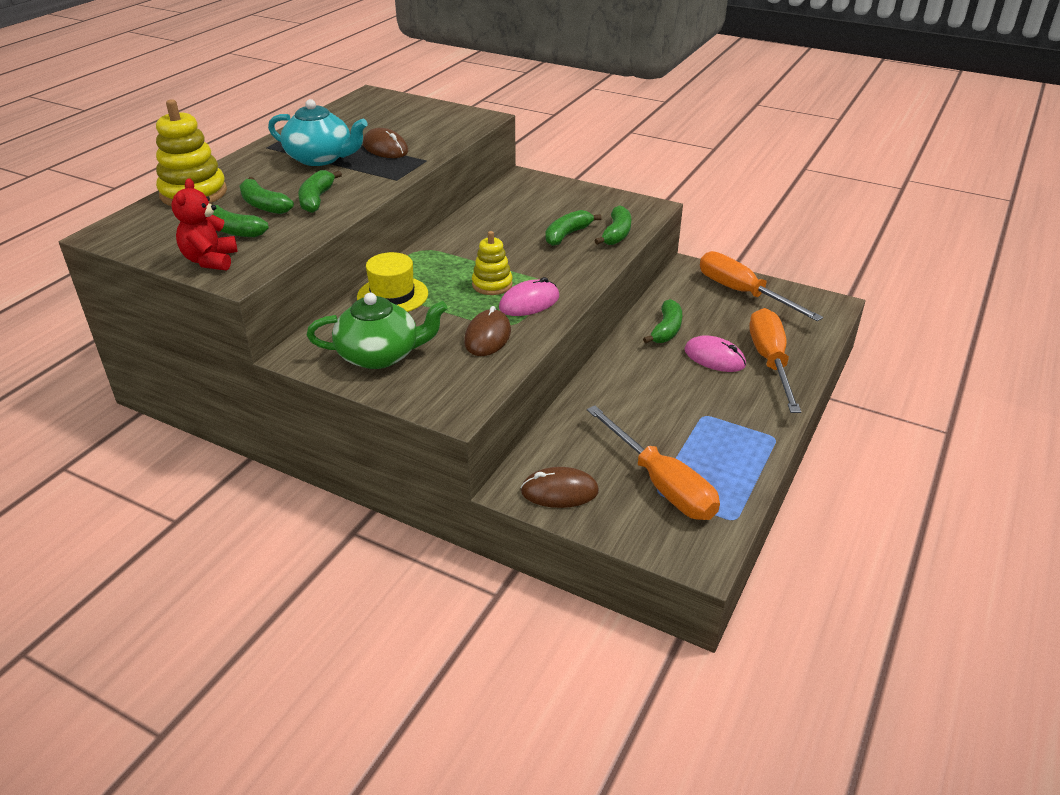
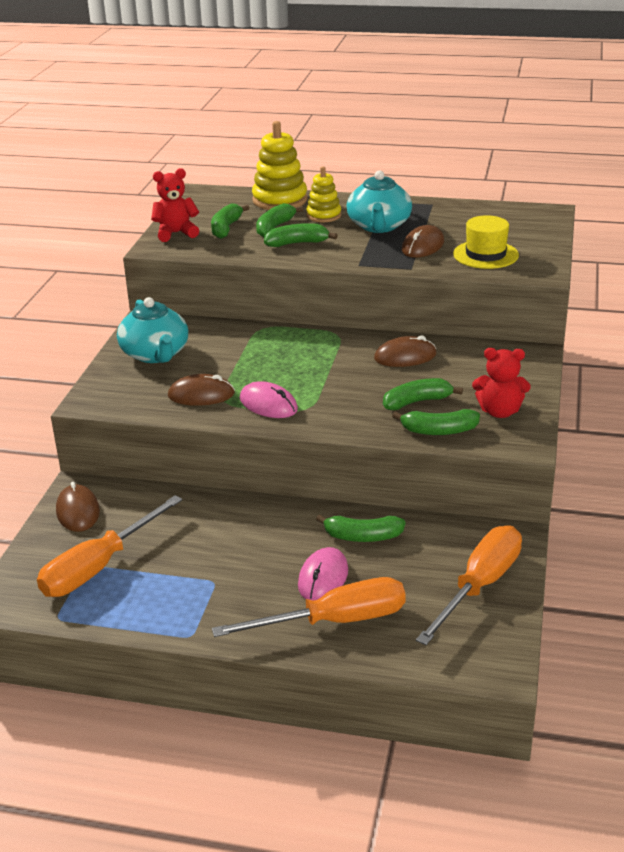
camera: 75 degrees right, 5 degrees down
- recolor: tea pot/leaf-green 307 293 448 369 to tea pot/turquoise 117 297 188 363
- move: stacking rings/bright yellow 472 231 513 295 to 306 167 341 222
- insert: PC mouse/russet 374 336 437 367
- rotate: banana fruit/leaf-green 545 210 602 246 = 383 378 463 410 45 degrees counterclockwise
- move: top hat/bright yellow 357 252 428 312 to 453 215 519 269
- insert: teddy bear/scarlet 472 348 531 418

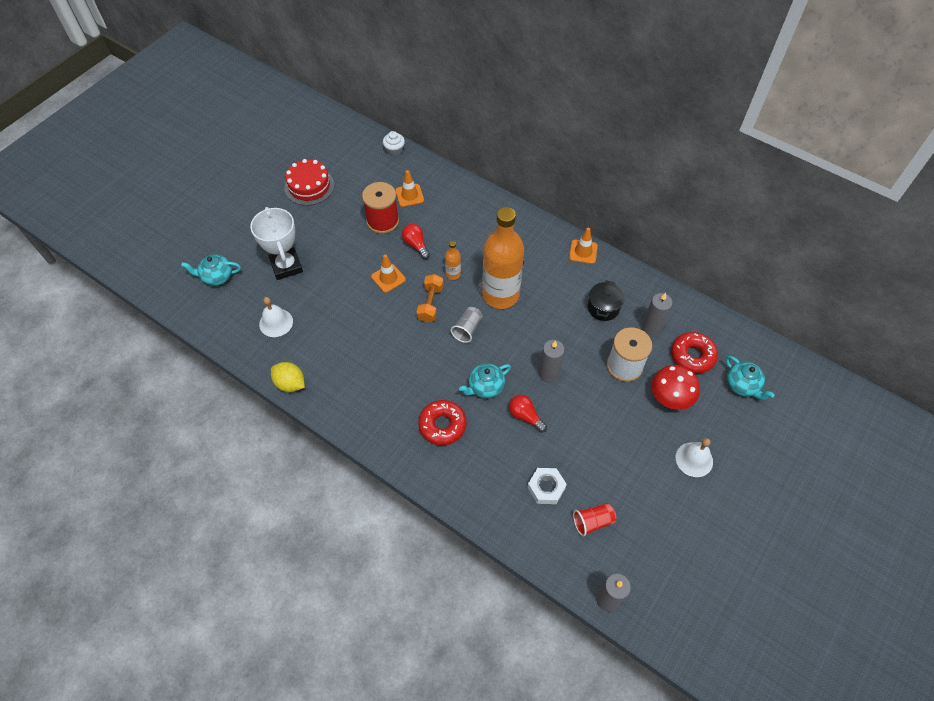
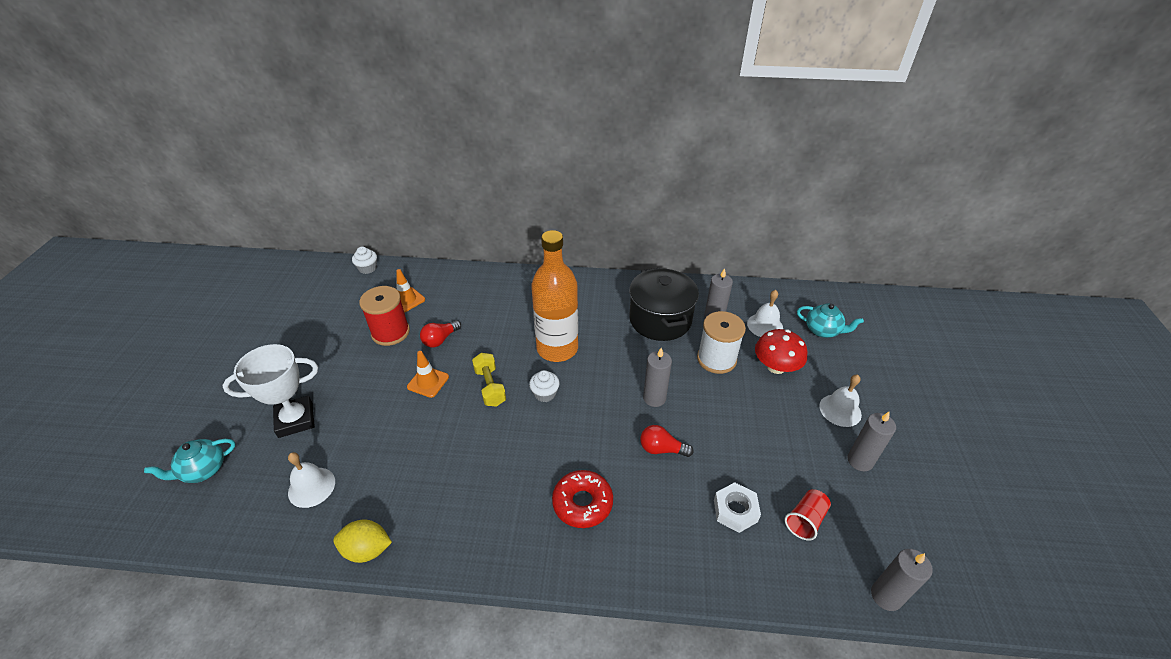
camera: 30 degrees left, 15 degrees down
- rotate: award cup/snow-white 250 207 303 280 = 222 344 318 438 60 degrees counterclockwise
- rotate: light bulb/scarlet 402 224 430 259 = 420 320 461 347 75 degrees counterclockwise
- recolor: free weight/orange-coloured 417 274 444 322 to free weight/bright yellow 472 353 506 407
- replace: beaker/gray 451 307 482 343 to muffin/snow-white 529 370 560 402
- resize: pot/ebony 588 280 624 321 = 629 268 699 341 x1.82
- replace: donut/scarlet 671 332 718 373 to bell/snow-white 747 290 783 337
- insert: candle/gray 847 412 896 471
- delete: gateau/scarlet 284 159 334 206
- delete: drink bottle/orange-coloured 445 241 461 280
- delete: tea pot/turquoise 459 363 511 398
- delete: traffic cone/orange-coloured 569 228 598 264

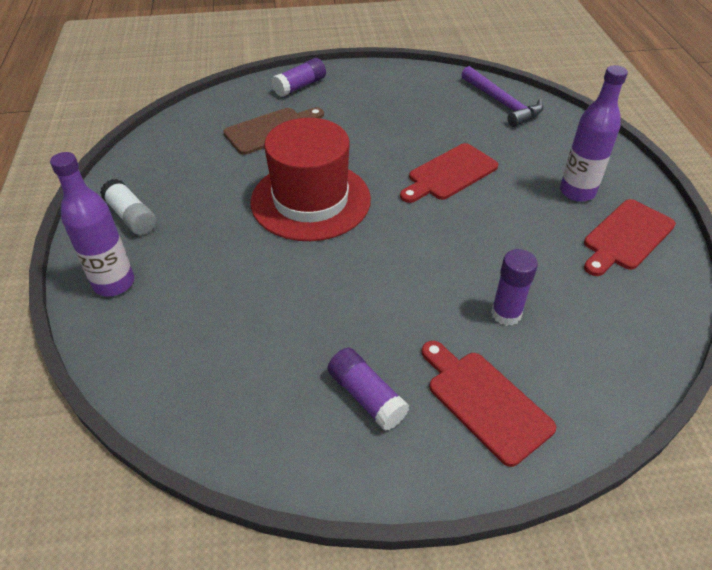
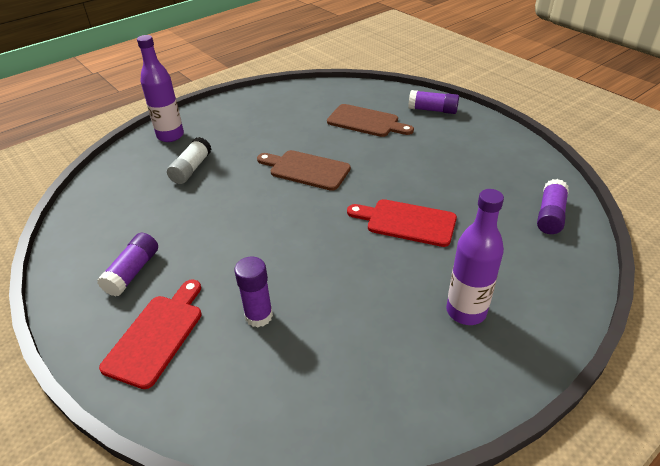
camera: 60 degrees right, 5 degrees down
- move: glue/snow-white 100 179 156 235 to 167 137 212 184
- replace: top hat/scarlet 250 118 371 241 to cutting board/russet 257 150 351 191
- replace: claw hammer/violet 461 66 544 127 to glue/violet 537 179 569 234
- delete: cutting board/scarlet 584 199 676 276

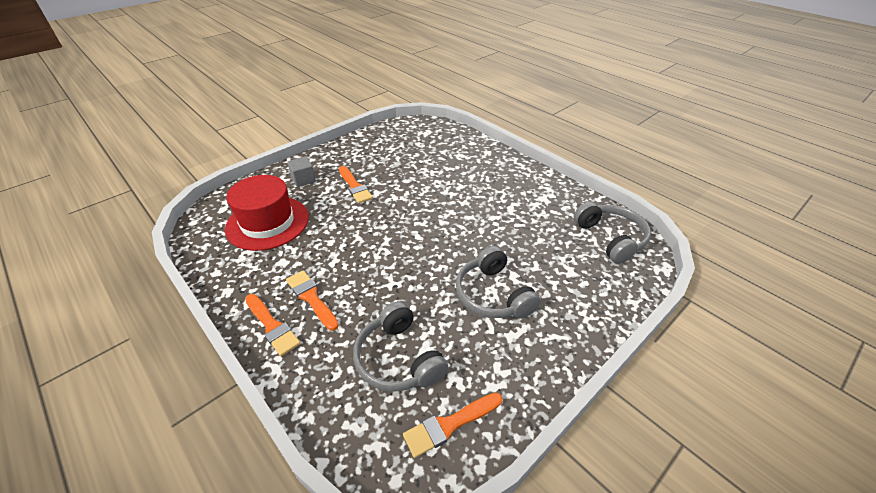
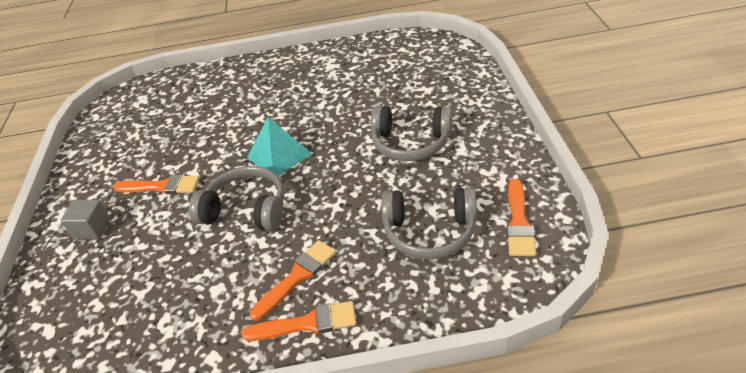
camera: 50 degrees left, 0 degrees up
- move: headphones/gray 574 202 651 264 to 189 166 284 231
- insert: pyramid/turquoise 247 117 312 176
- rotate: brush/orange-coloured 286 270 339 331 = 250 240 336 320 135 degrees clockwise
- delete: top hat/scarlet 225 175 309 251

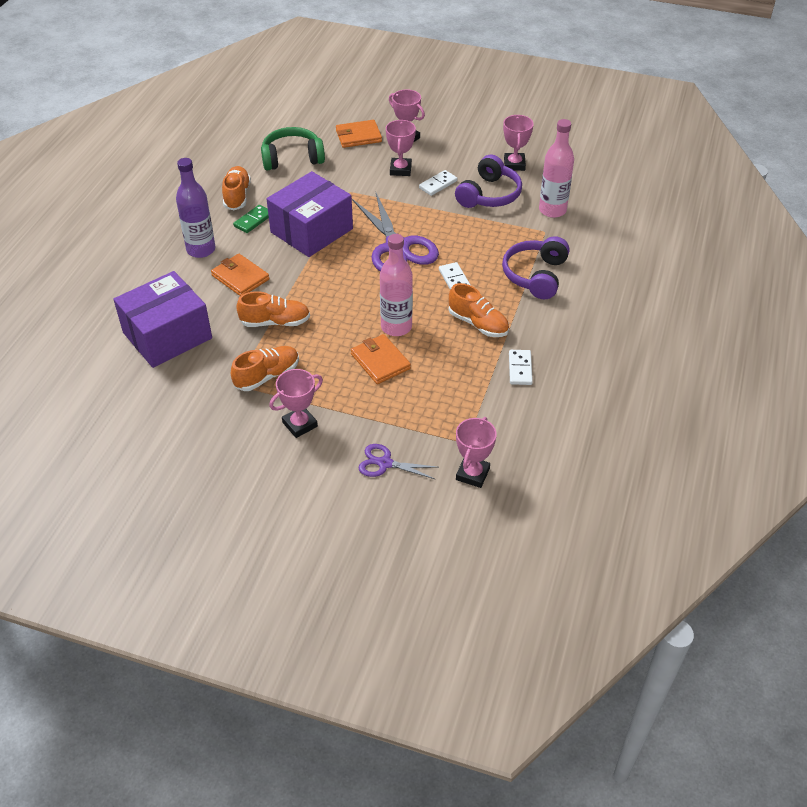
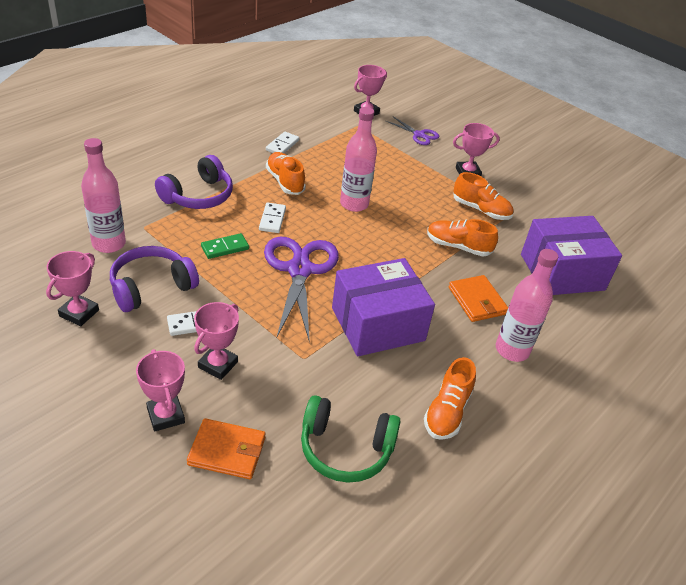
camera: 160 degrees left, 5 degrees down
- move: domino tile/leaf-green 233 205 269 233 to 201 233 249 259
- rotate: shoe/orange-coloured 231 346 299 391 = 453 172 513 220 135 degrees counterclockwise
- recolor: drink bottle/violet 176 158 215 258 to drink bottle/rose-pink 496 249 558 362
- delete: billfold/orange-coloured 351 334 411 384

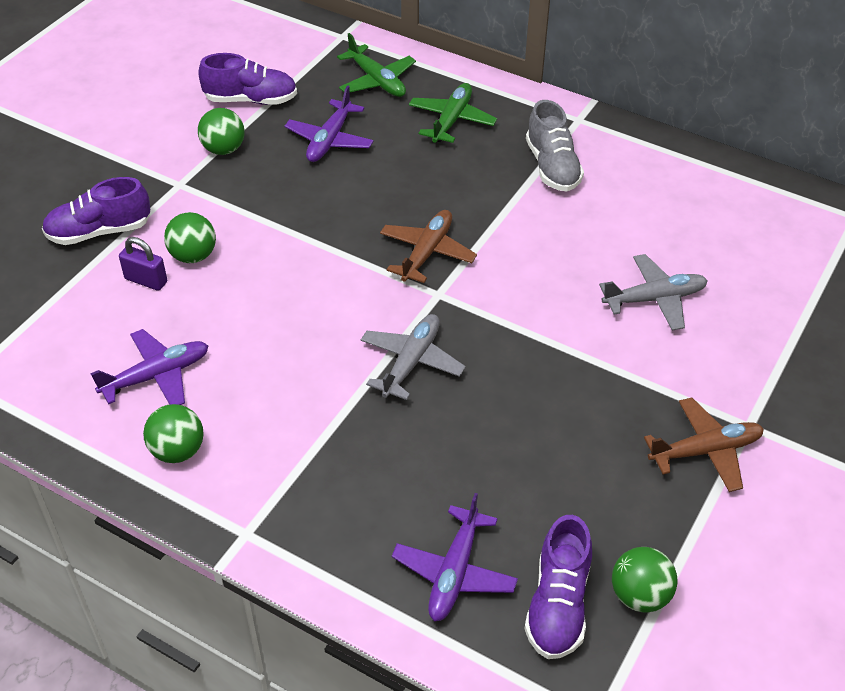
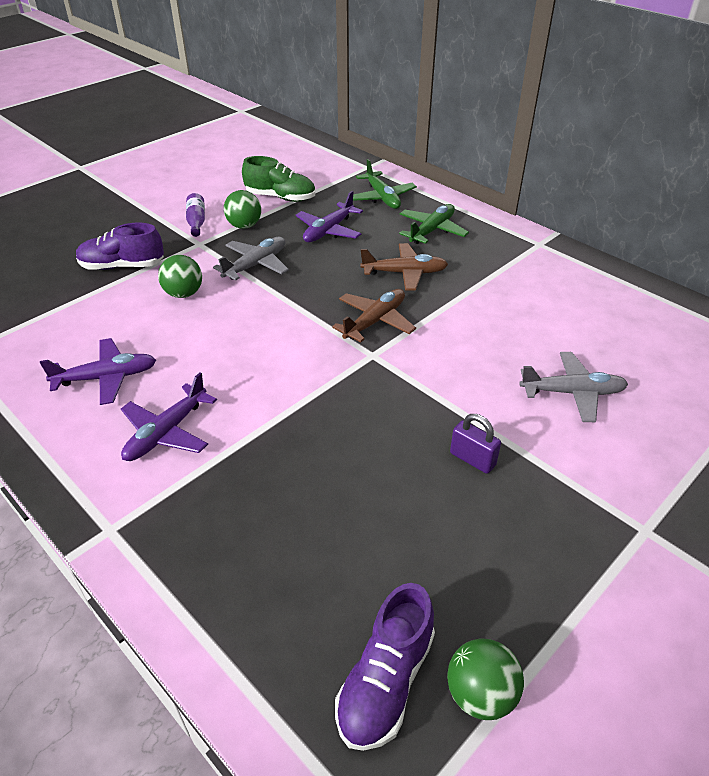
camera: 15 degrees right, 5 degrees down
- move: aeroplane/violet 392 493 518 621 to 121 372 217 461
- insert: drink bottle/violet 186 193 205 237
- move: aeroplane/gray 361 314 466 400 to 213 237 289 280
- recolor: shoe/violet 198 53 297 105 to shoe/leaf-green 242 156 315 202
- move: aeroplane/russet 644 397 764 492 to 360 243 448 291
- move: lock/violet 119 237 167 291 to 450 414 501 474
- delete: play ball/leaf-green 143 404 203 463
- delete: shoe/gray 526 100 584 191

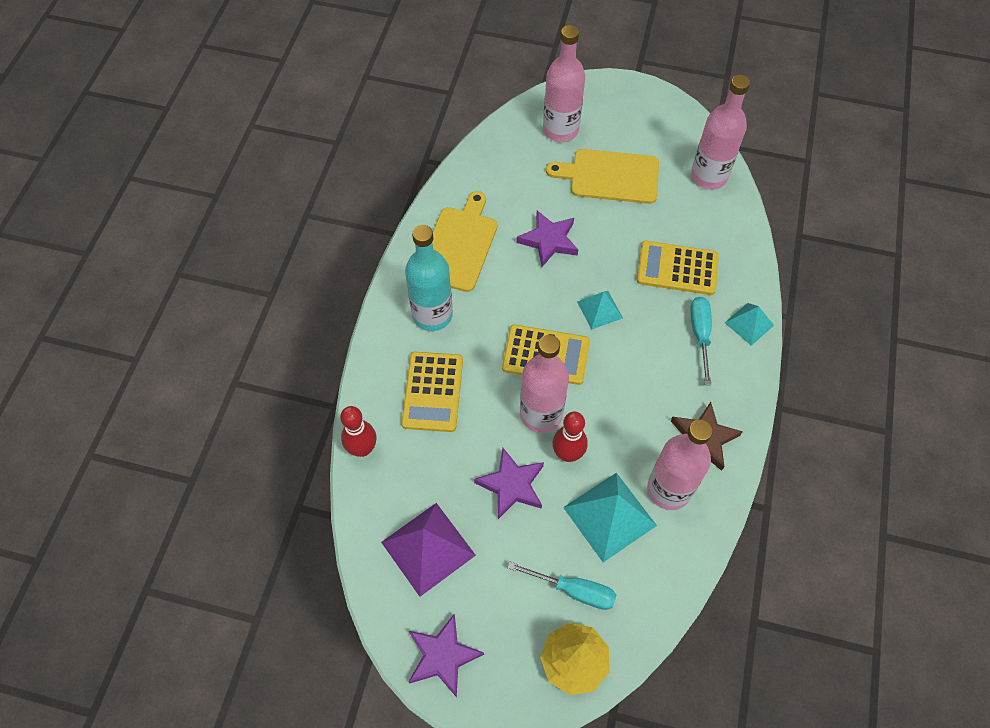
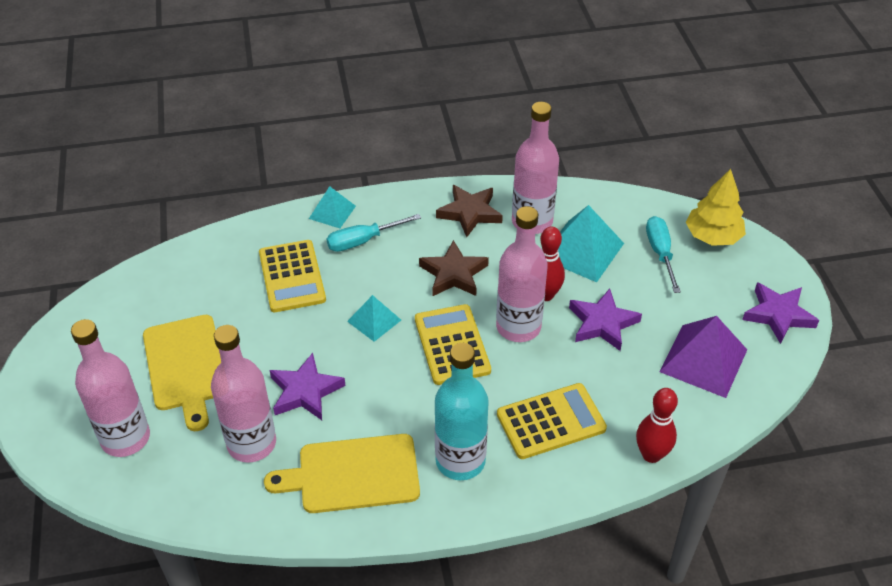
camera: 115 degrees left, 15 degrees down
- move: drink bottle/rose-pink 691 75 750 190 to 211 325 276 463
- insert: five-pointed star/russet 419 240 489 296

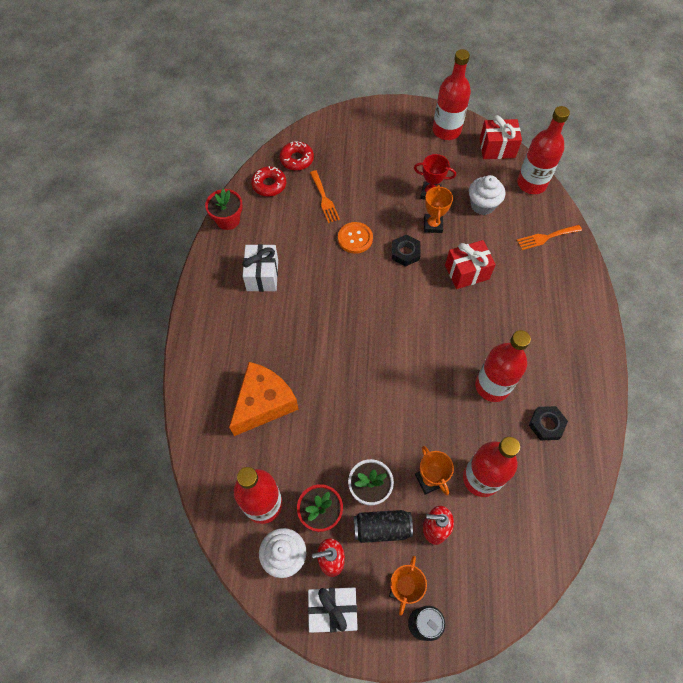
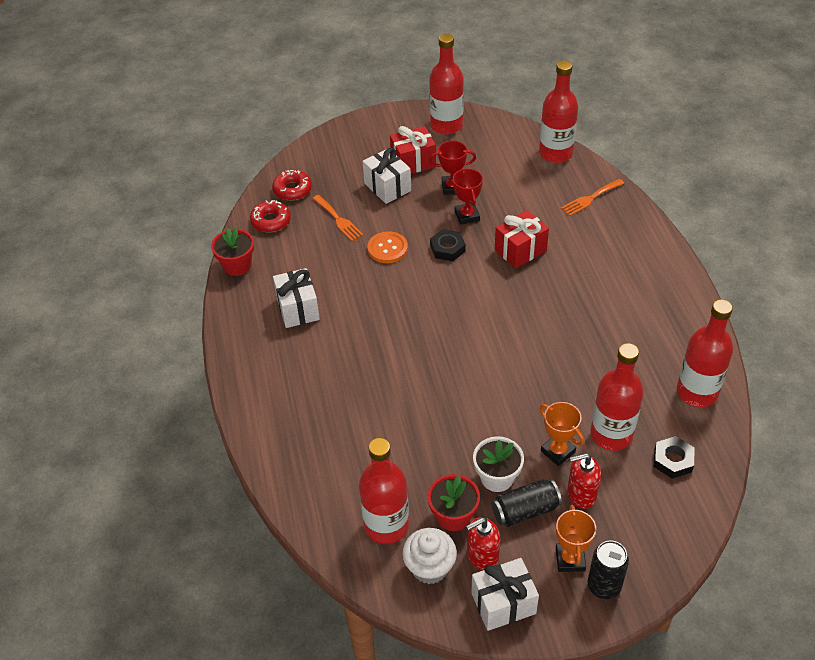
camera: 15 degrees left, 15 degrees down
- insert: present/snow-white 363 148 411 204
- move: present/scarlet 479 115 522 159 to 390 126 436 174
- recolor: award cup/orange-coloured 424 185 453 233 to award cup/scarlet 453 168 483 225
- move: hexagon nut/ebony 529 406 568 440 to 654 436 695 479
- move: drink bottle/scarlet 475 330 531 402 to 677 299 733 407
- delete: cheese/orange-coloured 229 362 299 436
- delete: muffin/snow-white 469 175 505 215

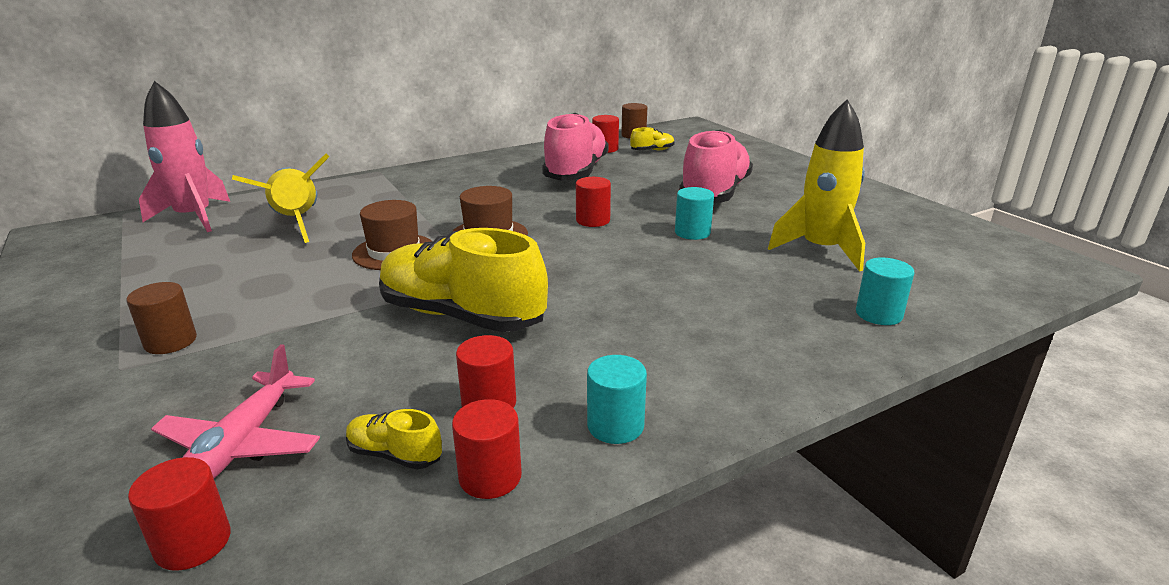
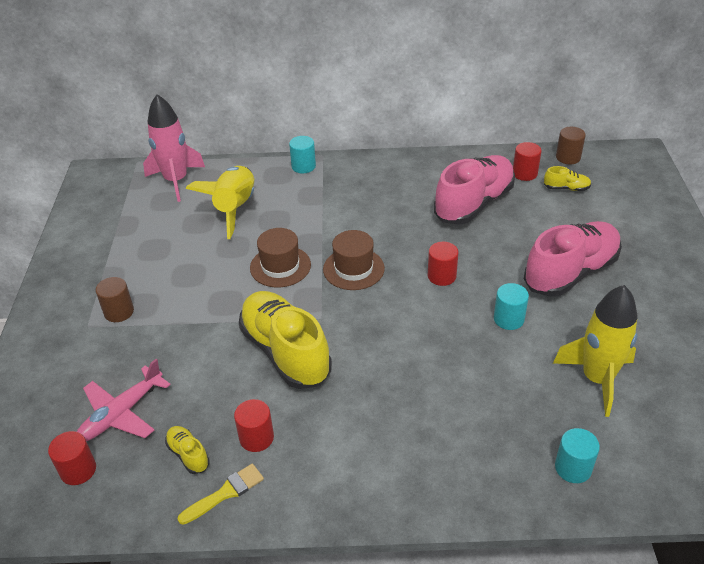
camera: 30 degrees right, 15 degrees up
- replace: solid cylinder/scarlet 452 399 522 499 to brush/bright yellow 178 464 264 525
- move: solid cylinder/turquoise 587 355 647 444 to 289 136 316 173

